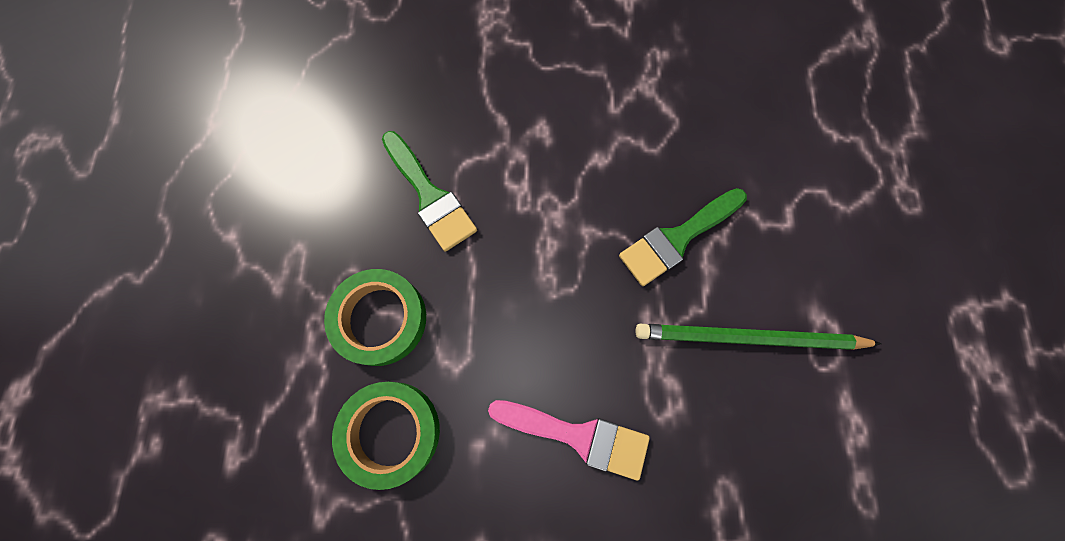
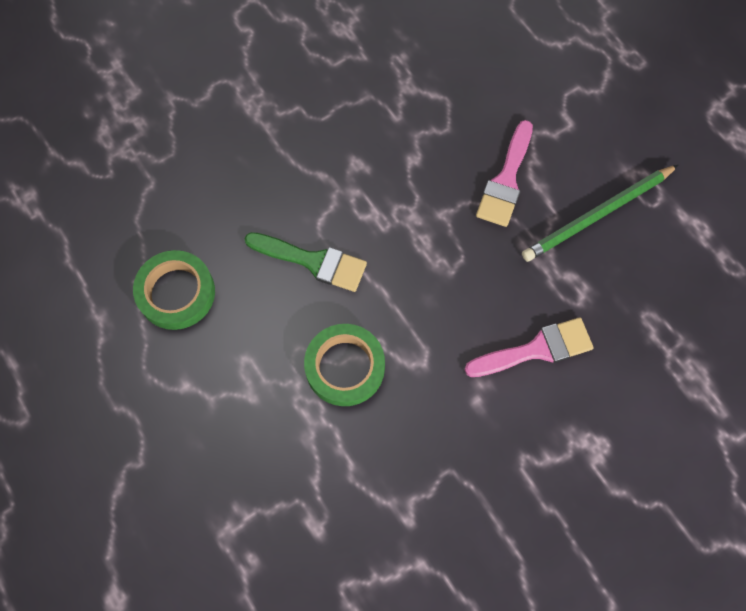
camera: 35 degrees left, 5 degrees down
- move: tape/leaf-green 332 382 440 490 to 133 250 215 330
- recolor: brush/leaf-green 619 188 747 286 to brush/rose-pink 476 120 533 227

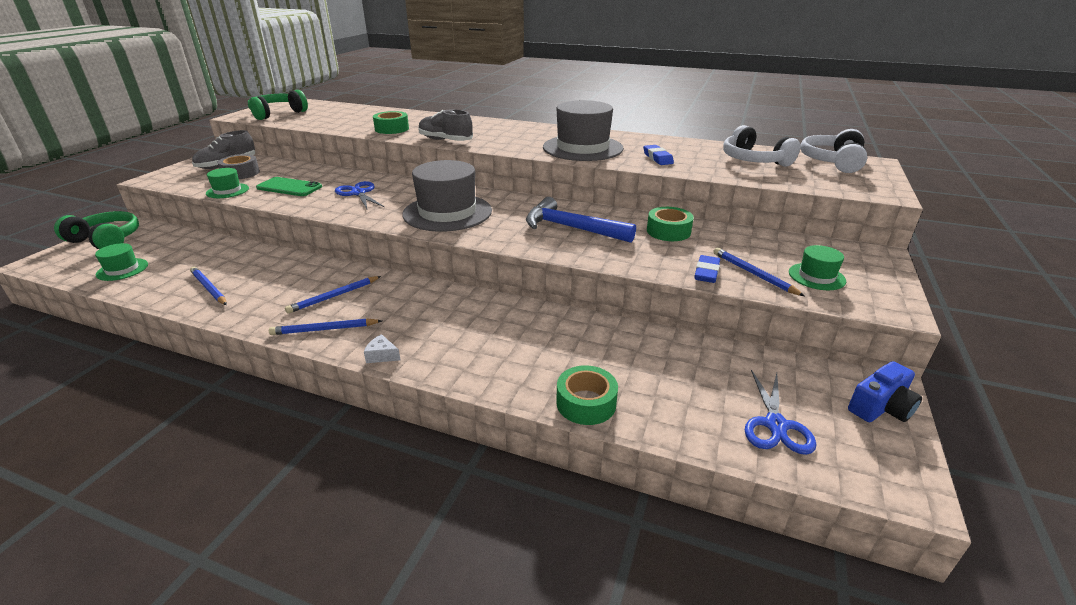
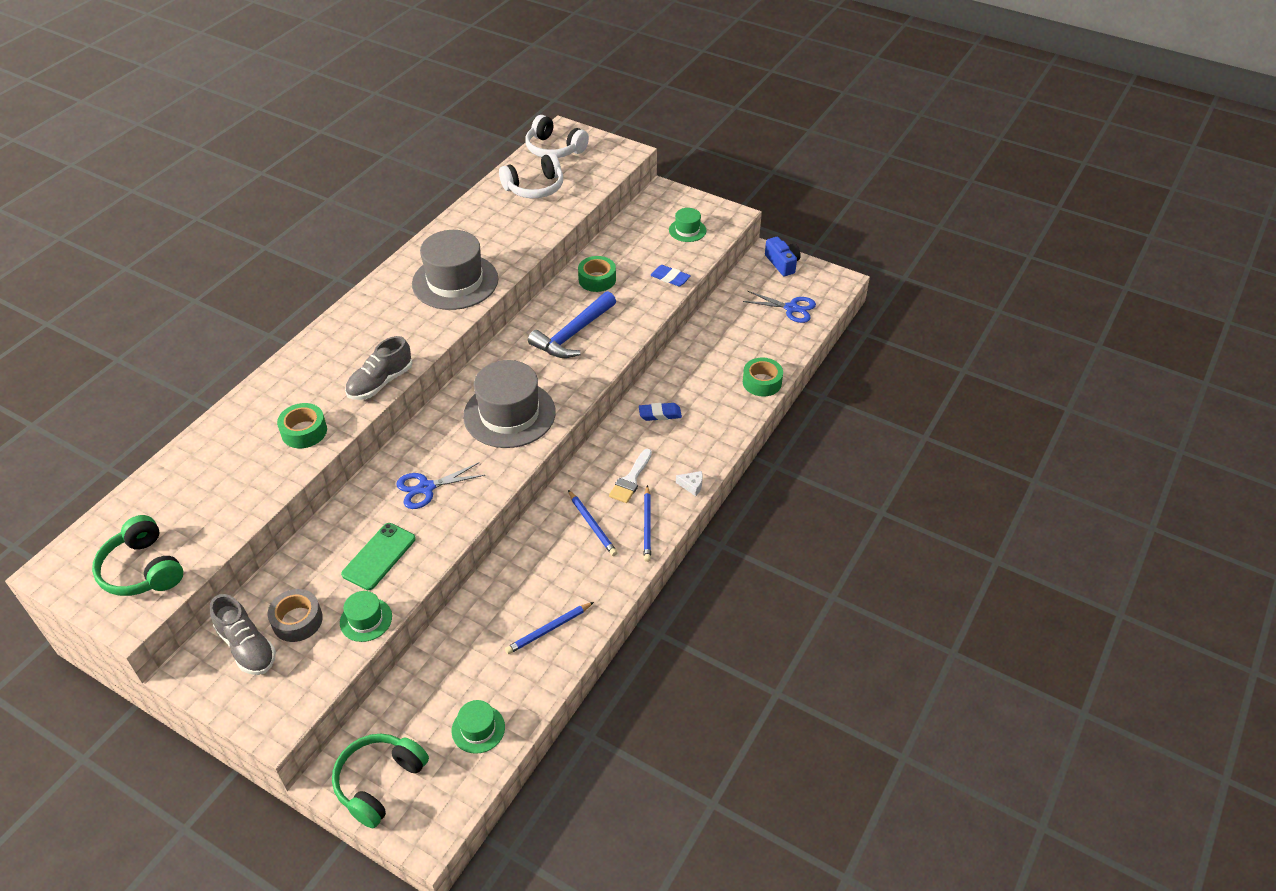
camera: 80 degrees left, 15 degrees up
- insert: brush/snow-white 609 449 652 503
- move: pencil eraser/blue 643 145 674 165 to 639 403 682 421
- rotate: cheese/snow-white 364 334 400 363 = 676 471 703 496 105 degrees counterclockwise
- delete: lead pencil/blue 713 248 805 296

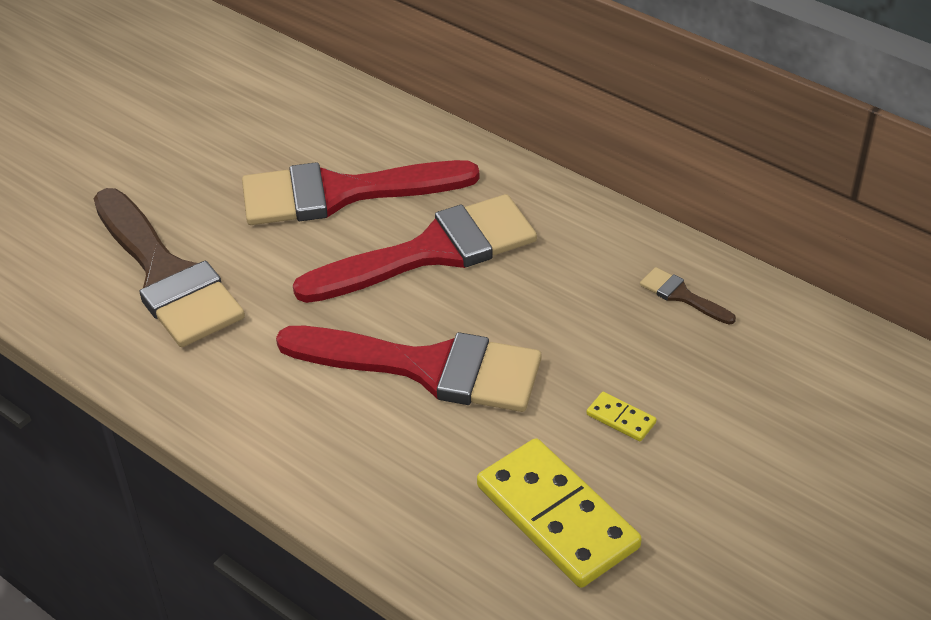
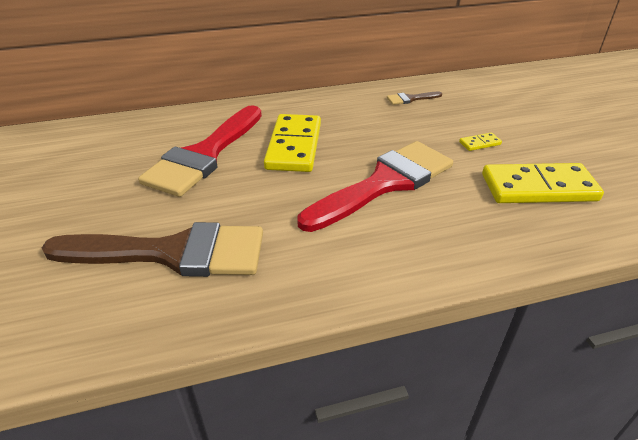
camera: 55 degrees left, 5 degrees down
- replace: brush/scarlet 293 194 537 303 to domino tile/bright yellow 264 114 321 172

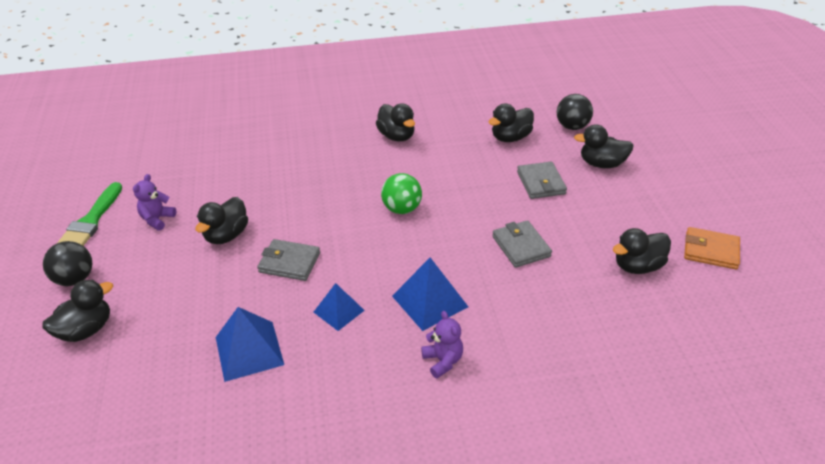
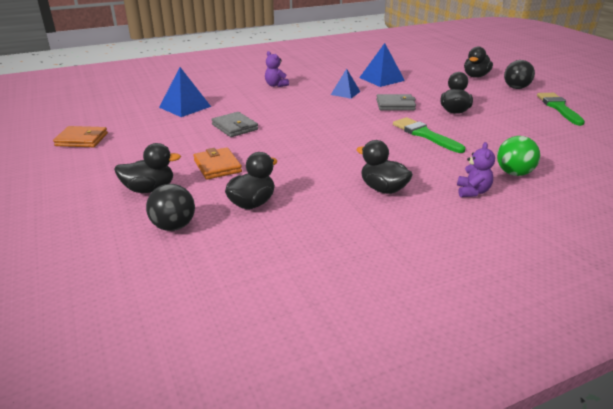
camera: 165 degrees right, 10 degrees down
- move: pyramid/blue 392 258 468 331 to 159 67 211 117
- recolor: billfold/gray 517 162 567 199 to billfold/orange-coloured 193 147 242 180
- insert: brush/leaf-green 393 117 465 153
- move: teddy bear/violet 133 174 176 231 to 457 142 495 197
- move: play ball/leaf-green 381 173 422 214 to 497 136 540 176
- delete: duck/ebony 613 228 671 274

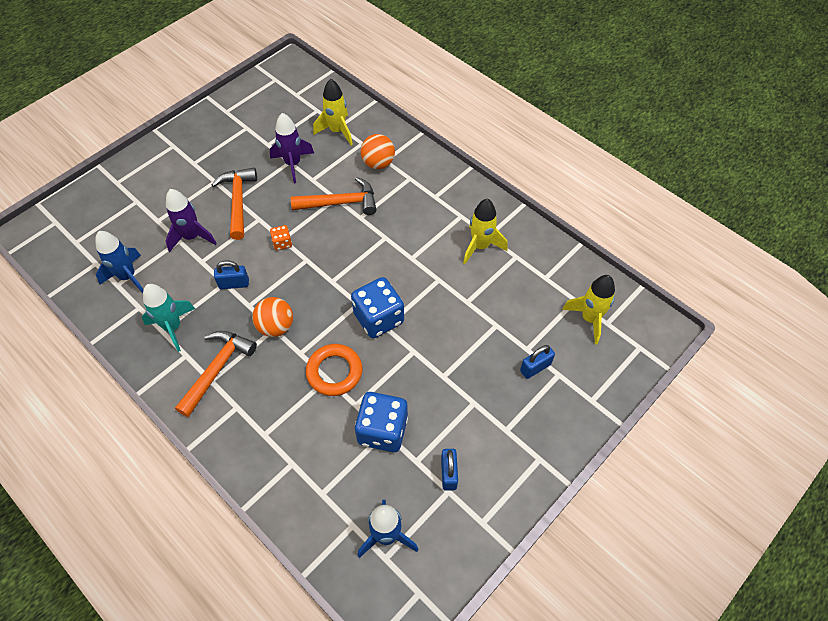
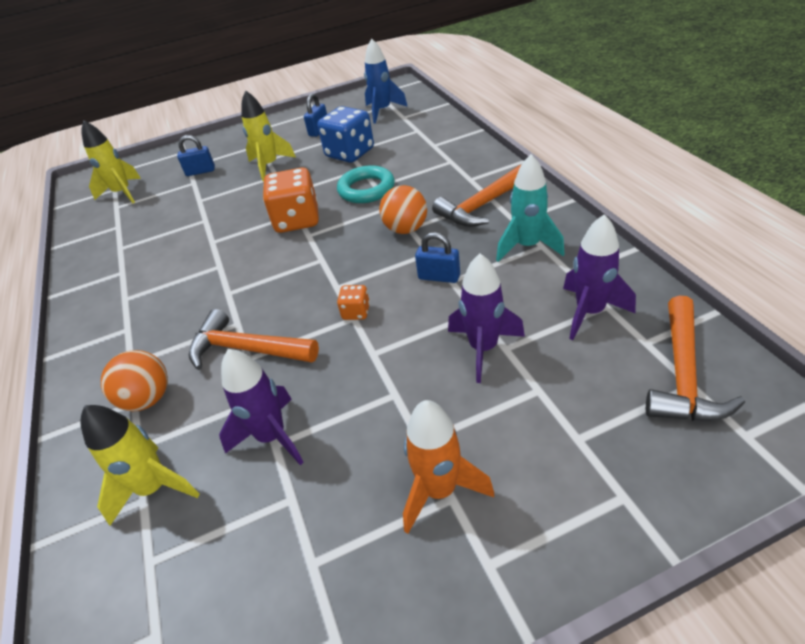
camera: 150 degrees left, 15 degrees down
- move: spaceship/bright yellow 463 199 508 264 to 241 90 296 181
- recolor: dice/blue 351 277 404 338 to dice/orange-coloured 263 168 319 233
- recolor: hoop/orange-coloured 306 344 363 396 to hoop/turquoise 337 165 395 203
- insert: spaceship/orange-coloured 403 400 494 534
- recolor: spaceship/blue 95 231 143 293 to spaceship/violet 563 214 636 340
- move: claw hammer/orange-coloured 211 168 257 240 to 646 295 745 421

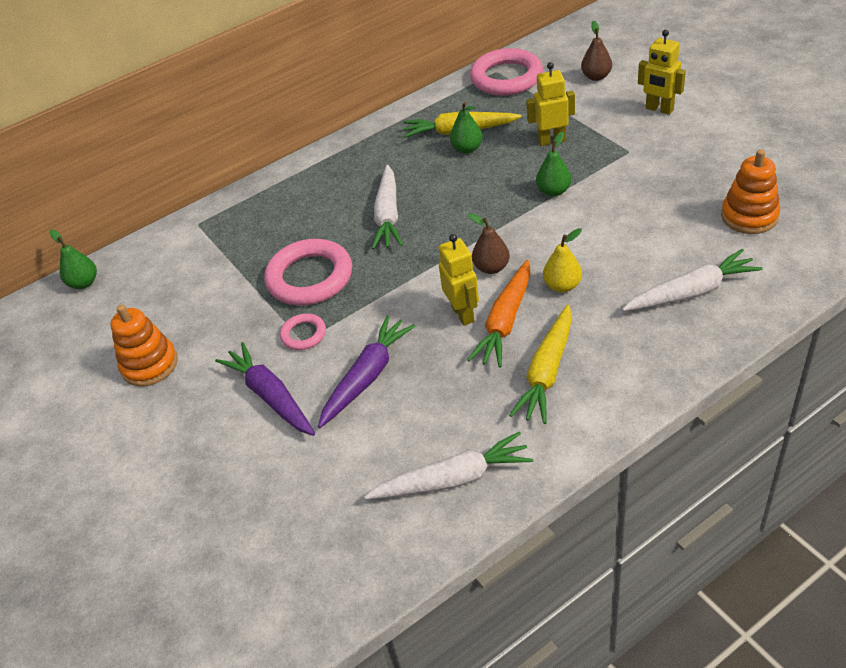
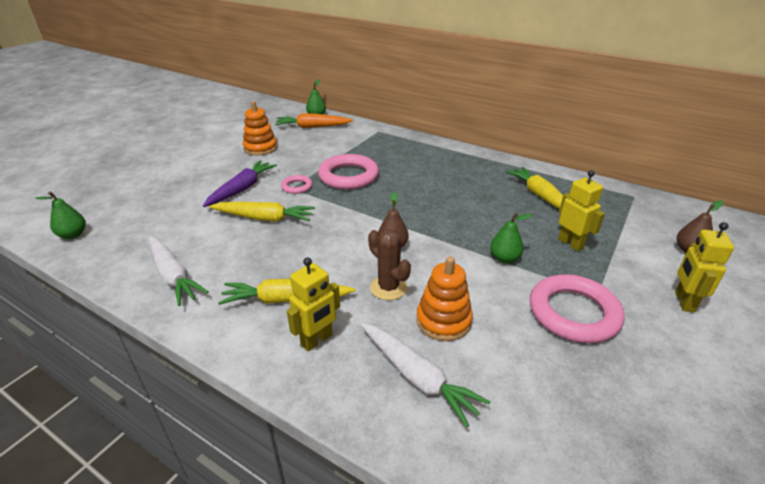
camera: 60 degrees right, 10 degrees down
- move: toy pear/leaf-green 450 102 483 154 to 35 192 86 239
- recolor: carrot/violet 318 315 415 428 to carrot/bright yellow 209 202 315 222
- move: carrot/orange-coloured 467 260 531 368 to 275 113 353 128
- move: robot figure/bright yellow 438 234 479 326 to 287 257 340 352
- replace: toy pear/bright yellow 543 228 582 293 to saguaro cactus/russet 368 229 411 300
- move: stacking rings/orange-coloured 721 149 780 234 to 416 256 473 341
- move: hoop/rose-pink 470 48 543 96 to 530 274 625 343
- delete: carrot/snow-white 372 165 403 249

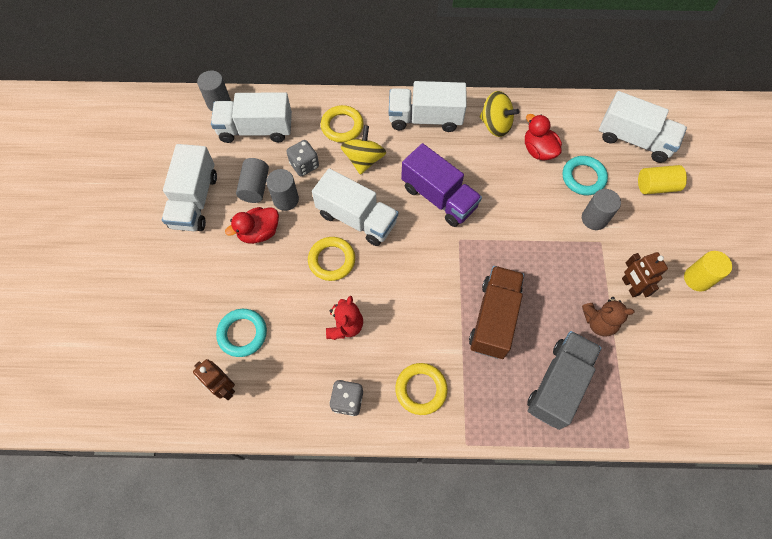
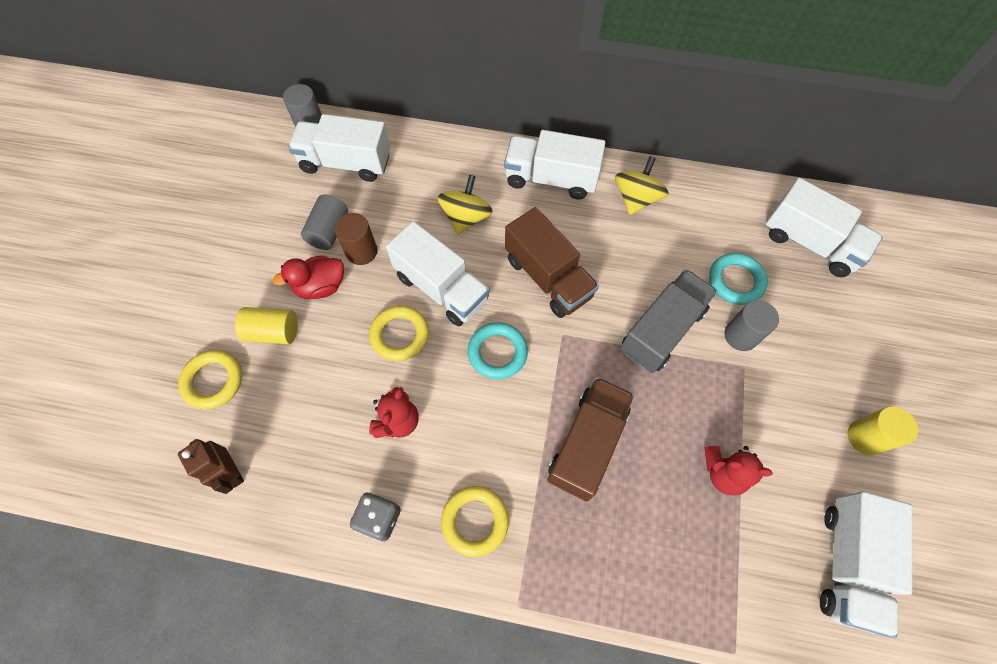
camera: 10 degrees right, 0 degrees up
- move: hoop/bright yellow 321 105 364 143 to 178 350 242 409
- move: solid cylinder/bright yellow 638 165 687 194 to 235 307 298 344
- recolor: solid cylinder/gray 266 169 299 211 to solid cylinder/russet 334 213 377 265
- move: hoop/turquoise 216 309 267 357 to 468 322 528 379
- recolor: toy truck/violet 401 143 482 227 to toy truck/russet 505 207 599 318
- rotate: spinning top/bright yellow 480 91 519 137 = 615 156 669 215 105 degrees counterclockwise
- move: toy truck/gray 527 331 602 430 to 620 269 718 373
- recolor: teddy bear/russet 582 297 635 337 to teddy bear/scarlet 705 446 773 495
- move: toy truck/snow-white 162 144 217 231 to 820 491 912 638
- delete: dice/gray 286 140 319 176
- delete: duck/scarlet 525 114 562 160
- delete: robot figure/russet 622 252 668 297

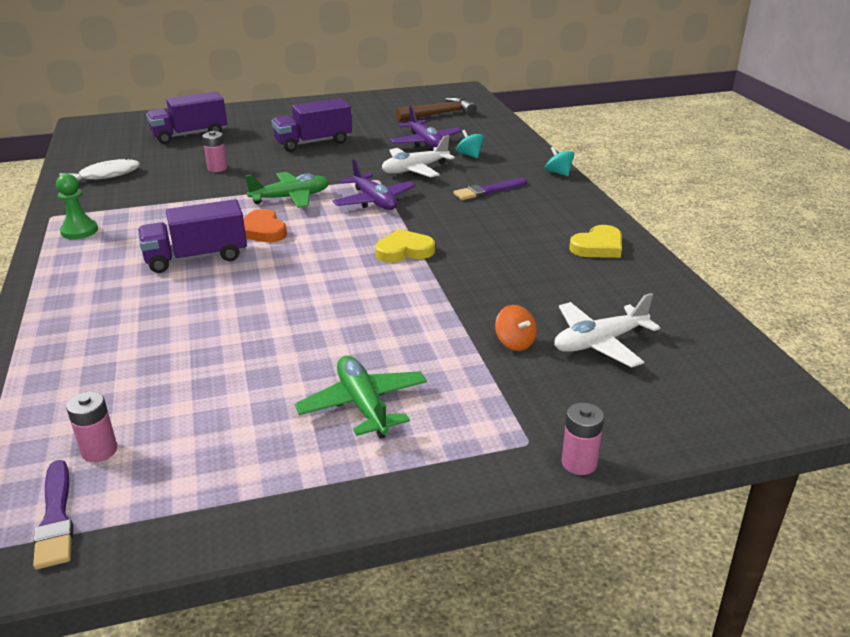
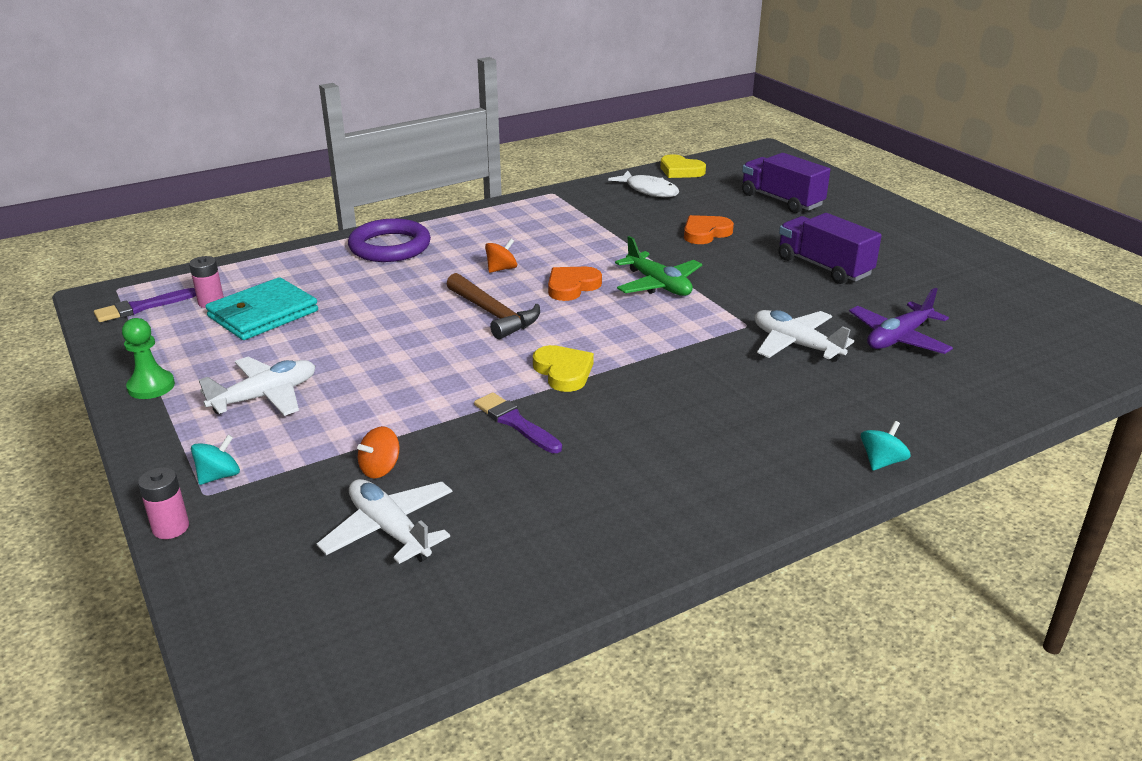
camera: 75 degrees right, 0 degrees up
- move: pawn/leaf-green 56 174 98 239 to 122 318 175 399
- move: spinning top/turquoise 456 130 484 158 to 191 435 240 485
- recolor: aeroplane/leaf-green 295 356 427 439 to aeroplane/snow-white 199 357 315 416
- insert: billfold/turquoise 205 277 318 340
- insert: hoop/violet 348 219 431 262
- move: claw hammer/russet 396 97 477 121 to 447 273 540 339
- move: brush/violet 453 178 527 200 to 474 392 562 453
- replace: toy truck/violet 138 199 247 273 to spinning top/orange-coloured 485 239 517 273
- move: love heart/bright yellow 569 225 622 258 to 660 154 706 178
- replace: power cell/rose-pink 202 131 228 172 to love heart/orange-coloured 684 215 734 244
- delete: aeroplane/violet 332 159 416 210

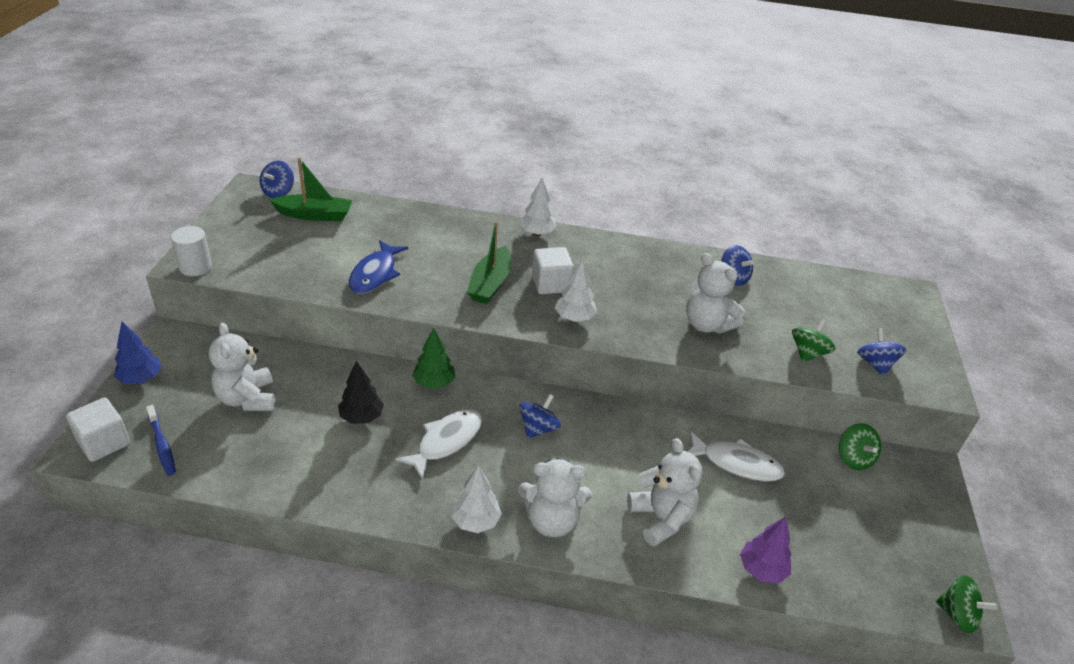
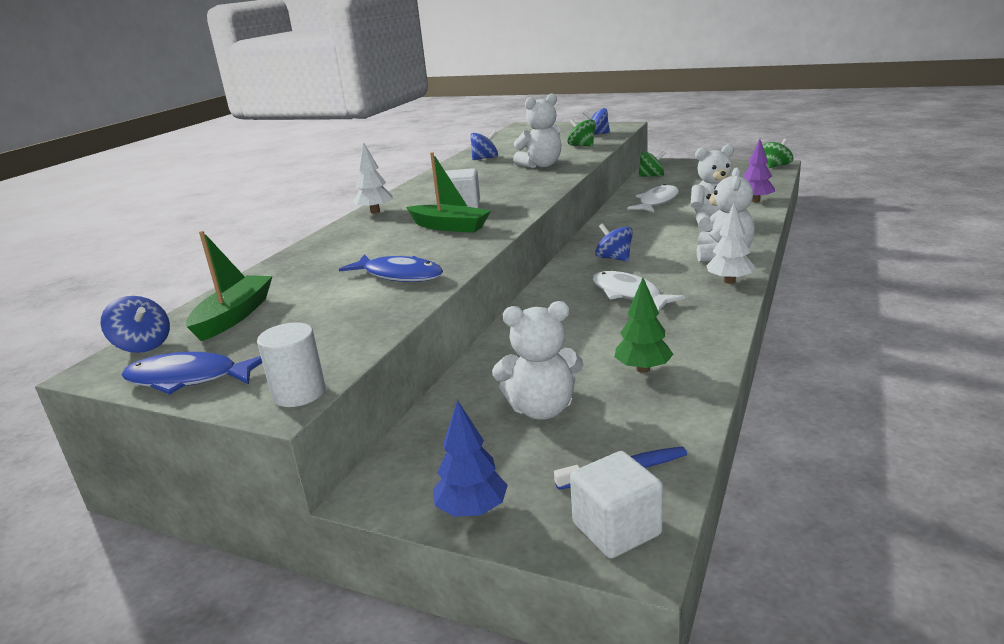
camera: 70 degrees left, 15 degrees down
- insert: toy fish/blue 122 352 262 395
- move: toy tree/leaf-green 412 327 455 389 to 614 278 674 373
- delete: toy tree/ebony 338 361 384 424
- delete: toy tree/snow-white 555 259 597 322

